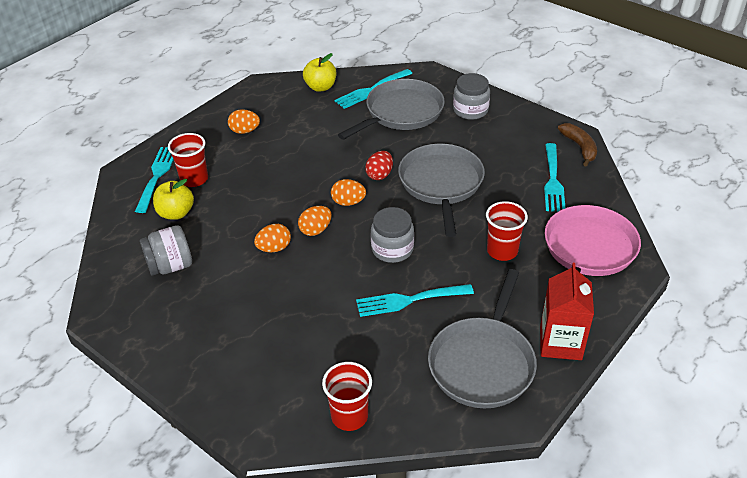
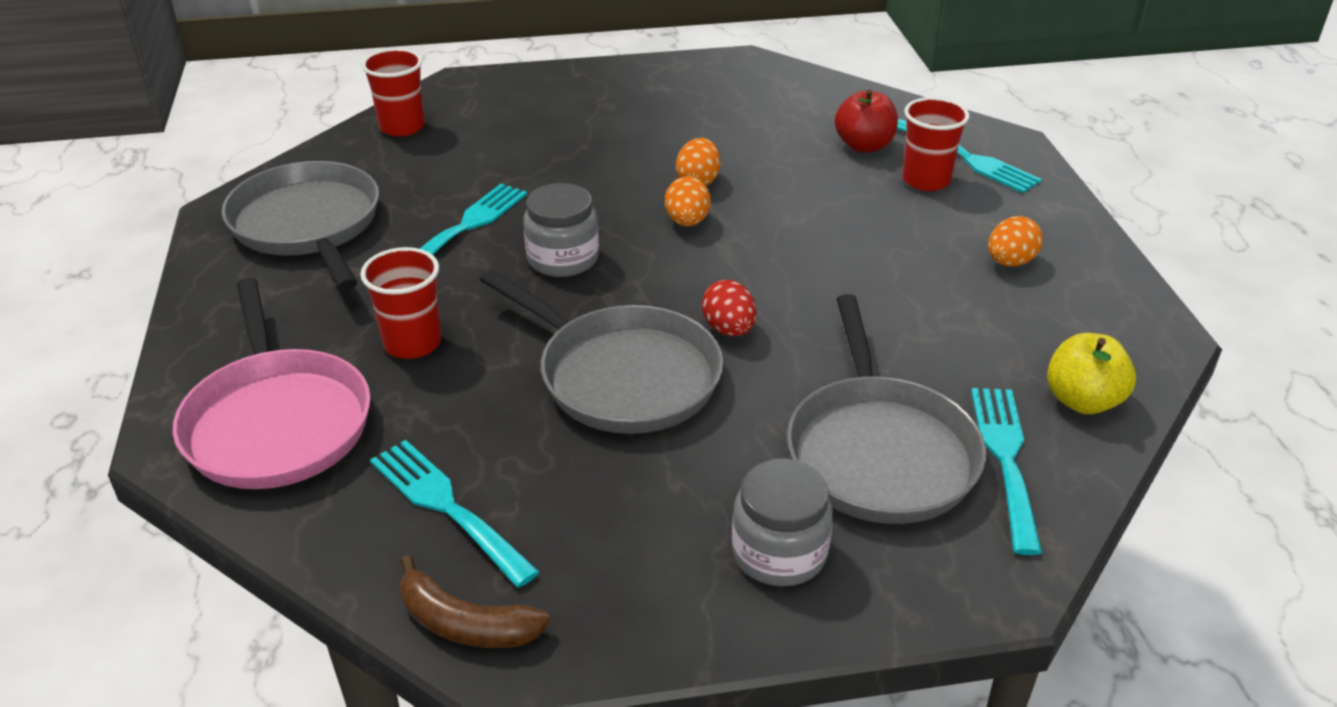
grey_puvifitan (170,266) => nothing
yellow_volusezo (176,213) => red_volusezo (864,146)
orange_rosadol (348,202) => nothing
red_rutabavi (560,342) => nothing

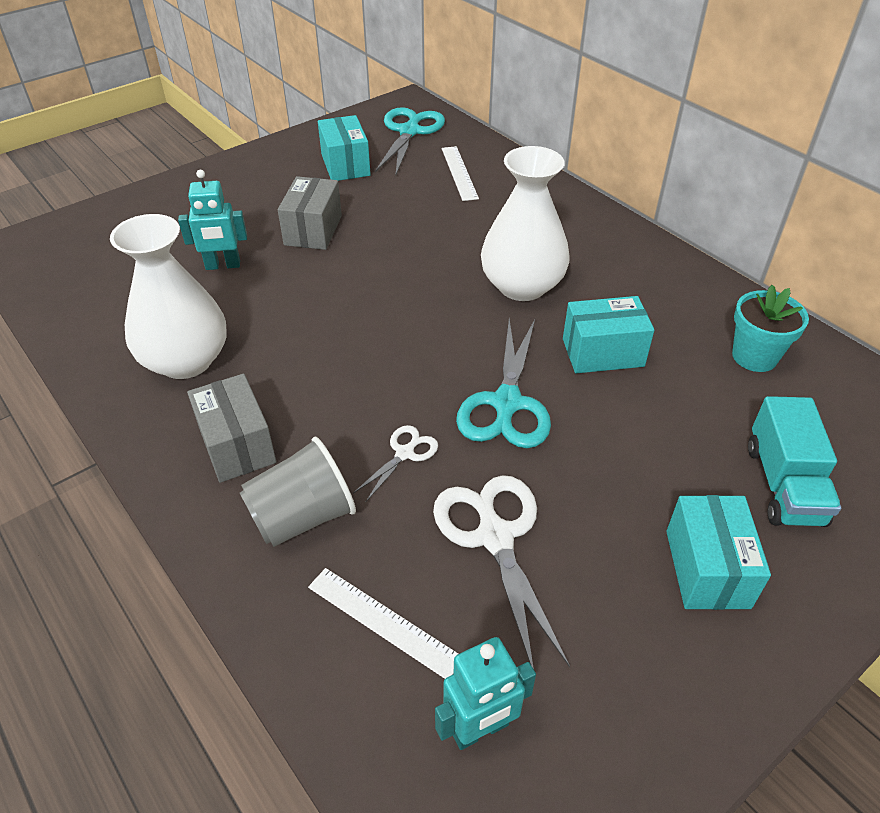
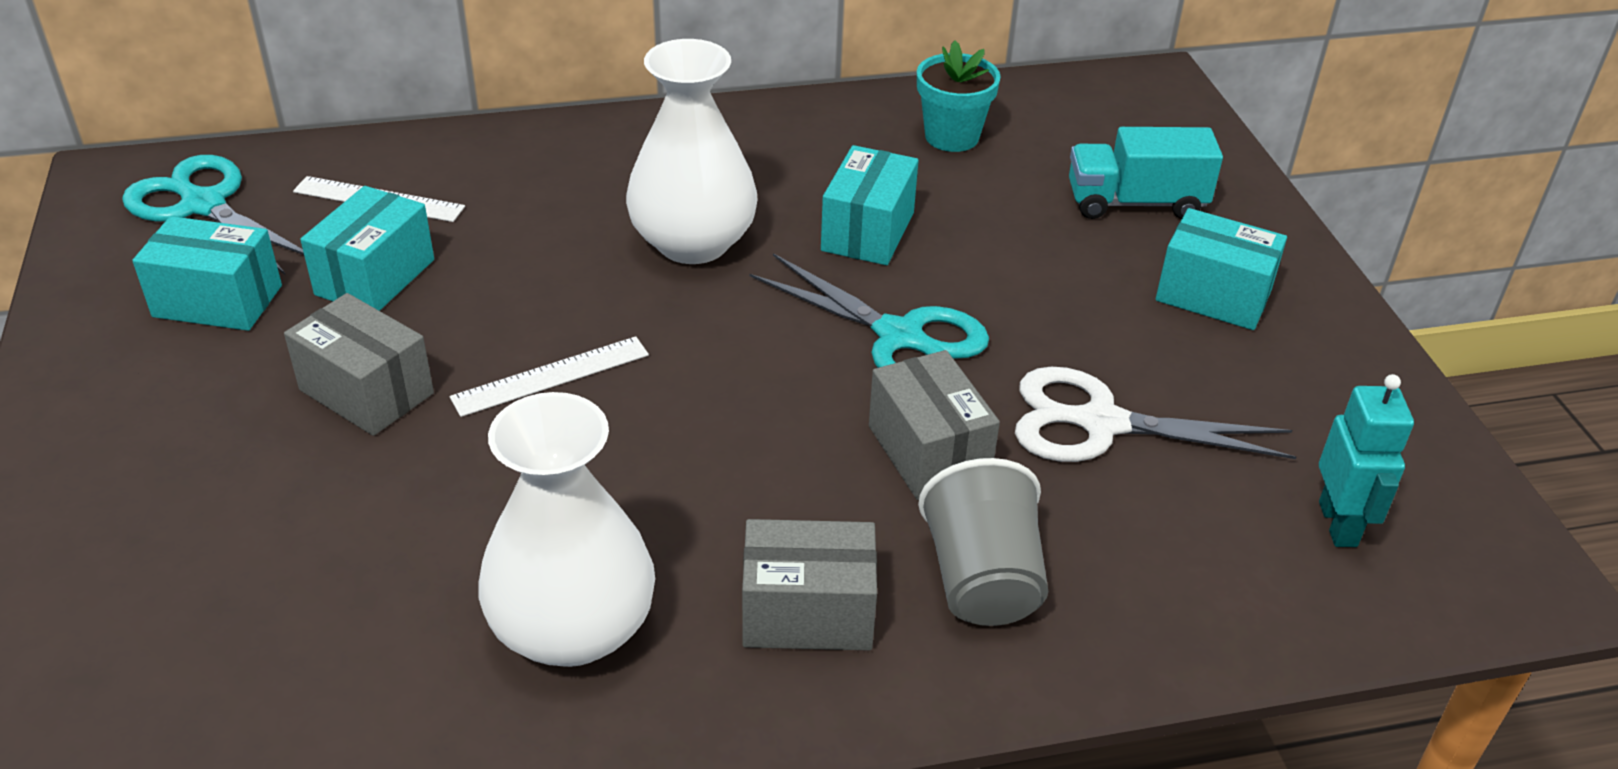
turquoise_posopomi (223,265) => nothing
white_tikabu (383,622) => white_tikabu (551,376), move
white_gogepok (404,453) => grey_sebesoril (928,452)
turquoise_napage (783,484) => turquoise_napage (1135,203), 150 degrees clockwise
nothing => turquoise_sebesoril (375,277)

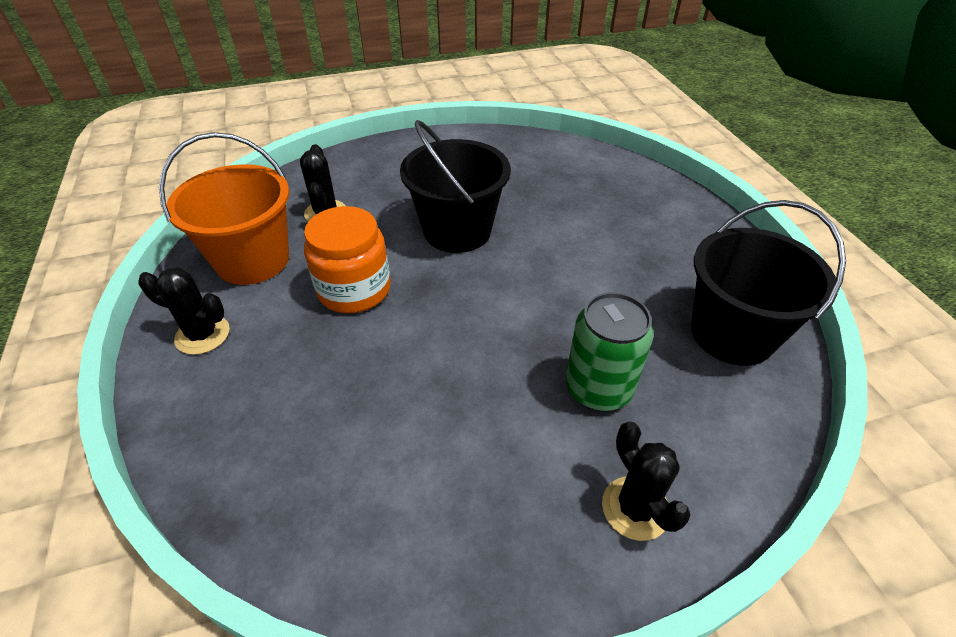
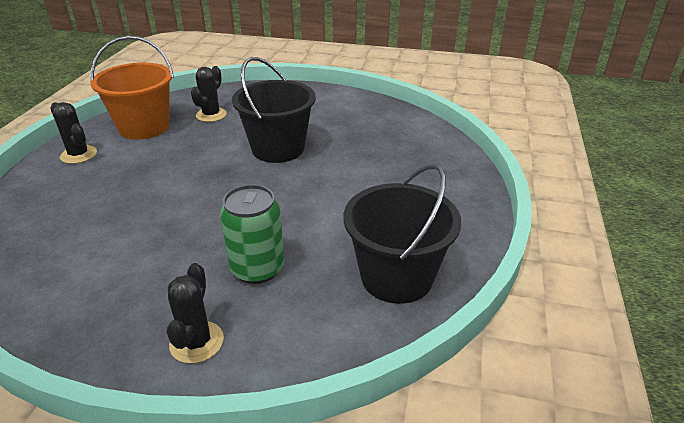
orange_puvifitan (354,289) => nothing

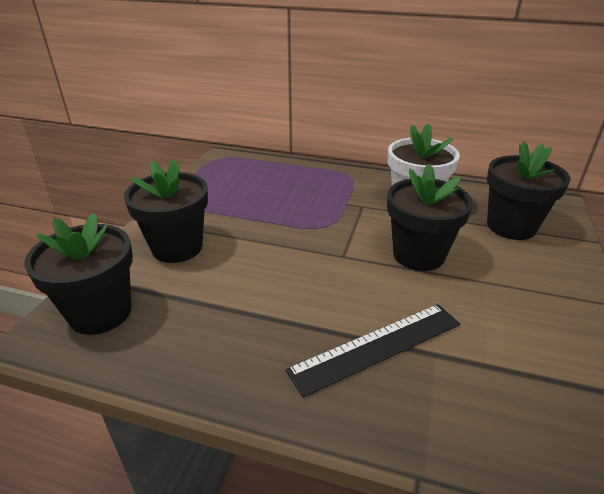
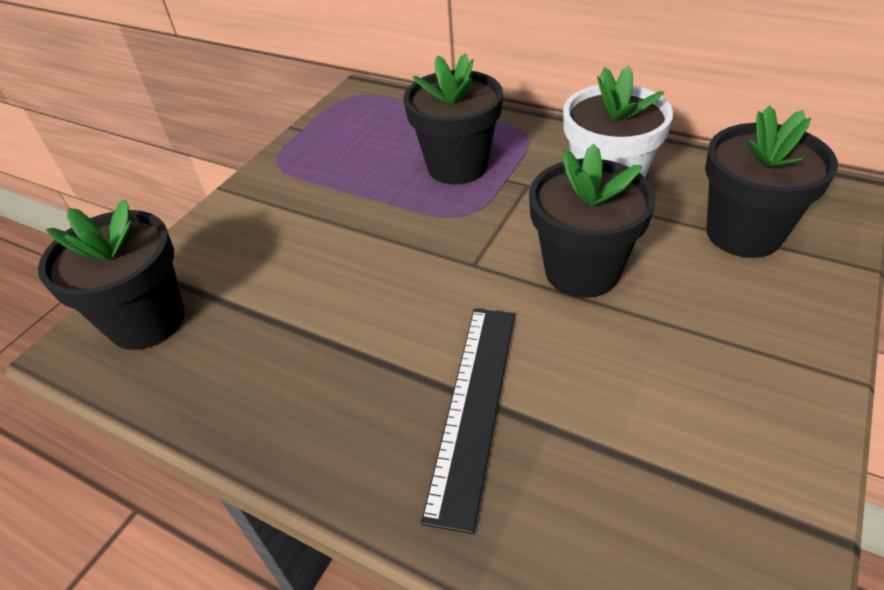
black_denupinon (177,247) => black_denupinon (457,166), move
black_tikabu (376,346) => black_tikabu (473,406), 60 degrees counterclockwise

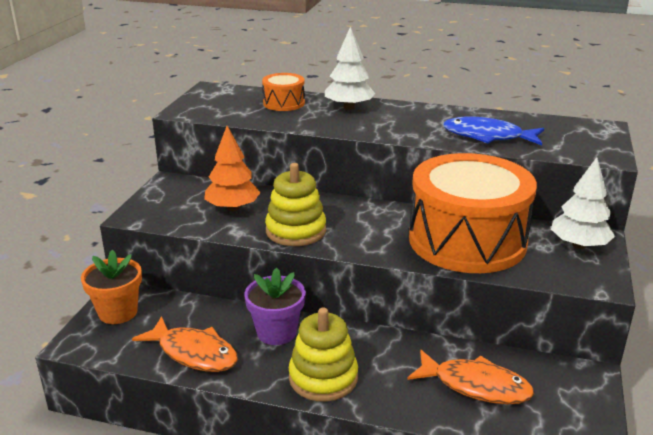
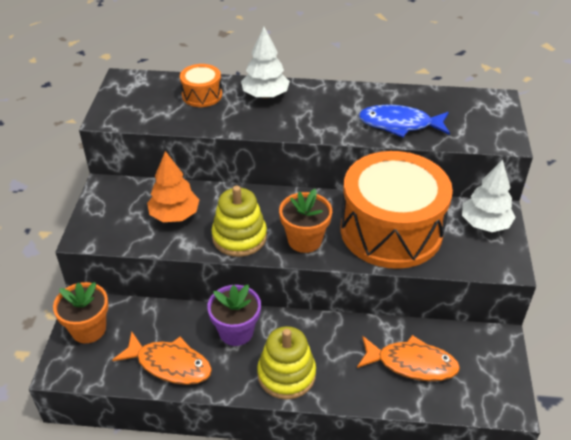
nothing => orange_denupinon (304,240)

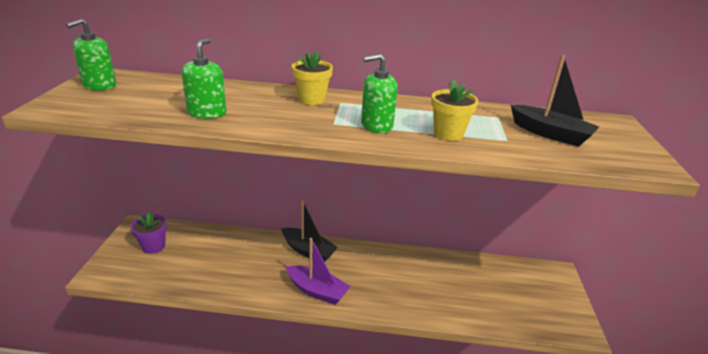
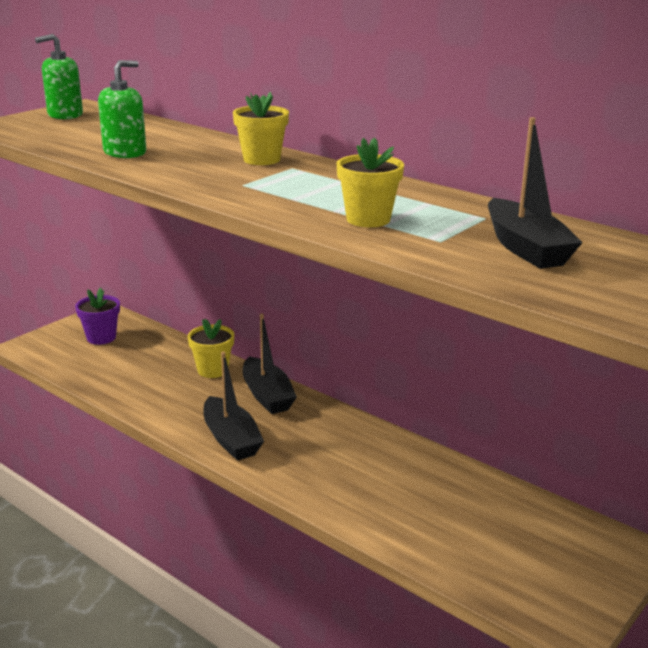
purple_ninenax (317,291) => black_ninenax (231,439)
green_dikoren (376,125) => nothing
nothing => yellow_denupinon (212,370)

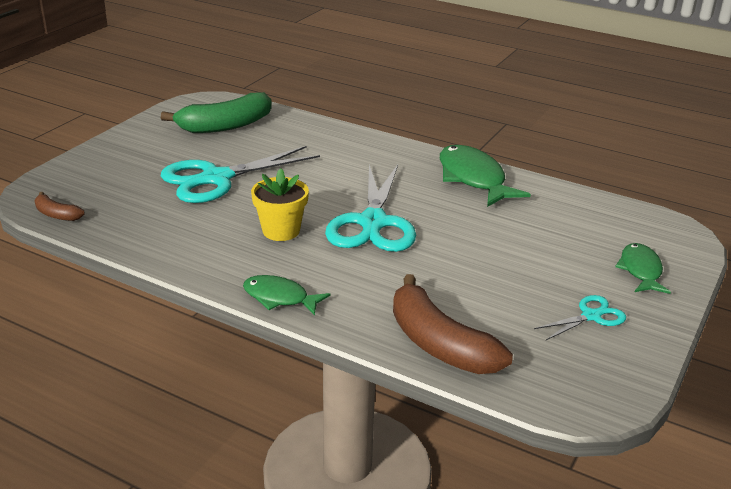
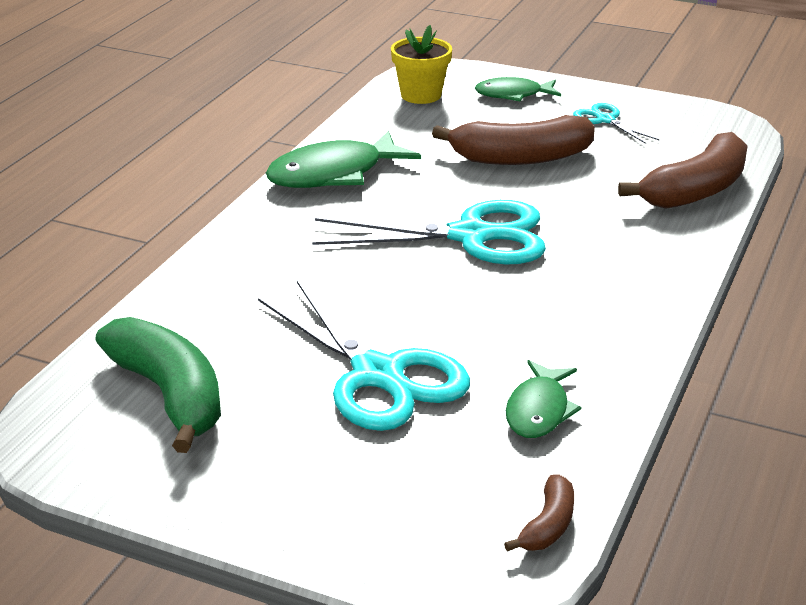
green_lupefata (279,298) => green_lupefata (539,410), move
yellow_denupinon (281,231) => yellow_denupinon (421,95), move
nothing => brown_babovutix (521,158)

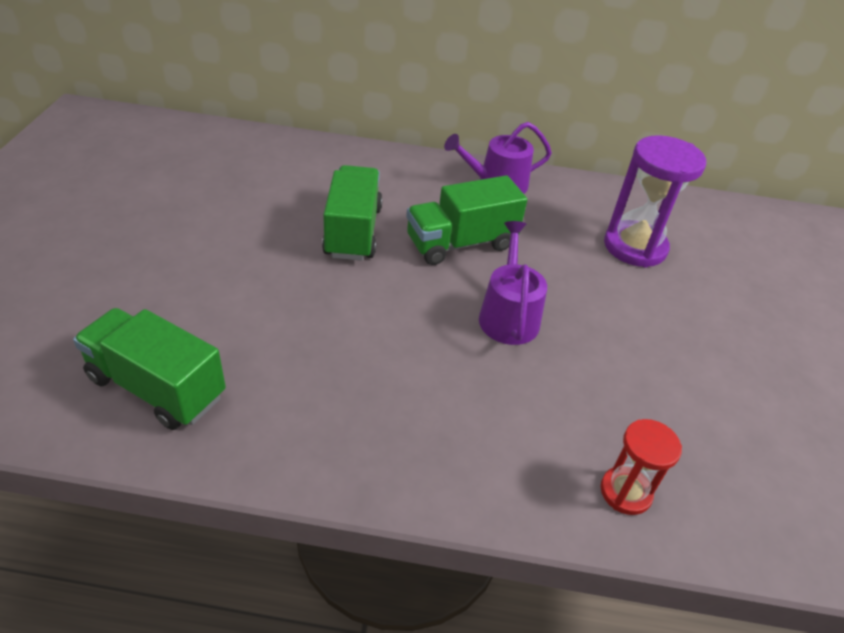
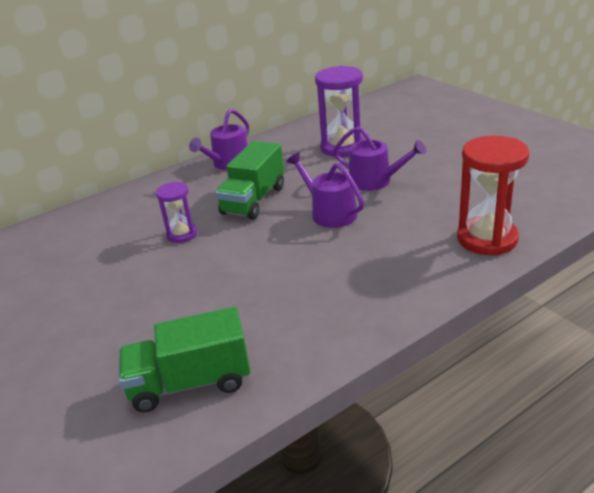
green_napage (353,232) => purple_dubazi (182,234)
red_dubazi (625,492) => red_dubazi (487,239), x1.75
nothing => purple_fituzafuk (375,181)

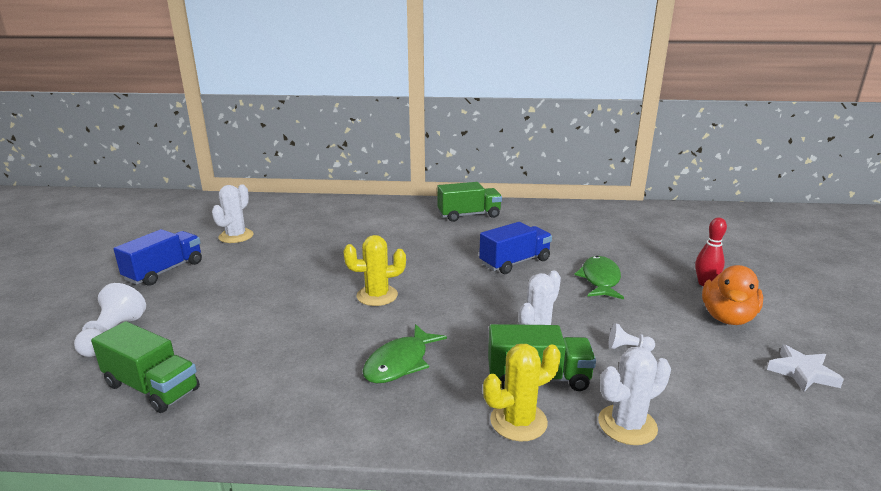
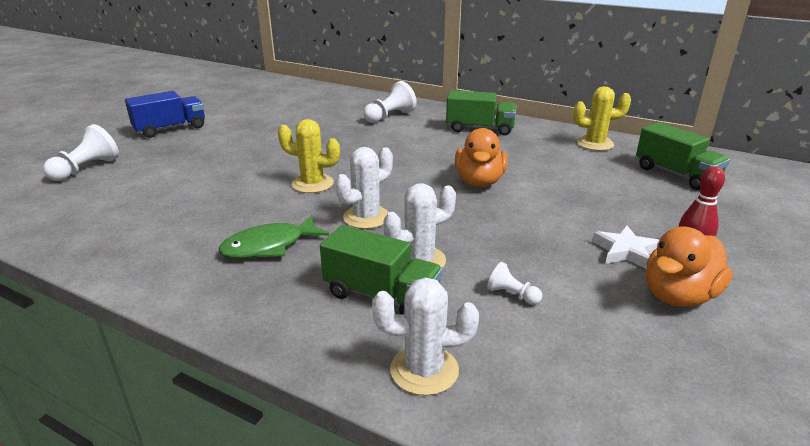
green_napage (152,387) => green_napage (676,174), move
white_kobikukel (236,236) => white_kobikukel (366,217), move
blue_napage (515,262) => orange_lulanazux (479,182)
yellow_kobikukel (518,421) => yellow_kobikukel (595,144), move
green_lupefata (600,279) => nothing
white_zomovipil (802,372) => white_zomovipil (625,251), move
nothing => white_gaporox (389,117)

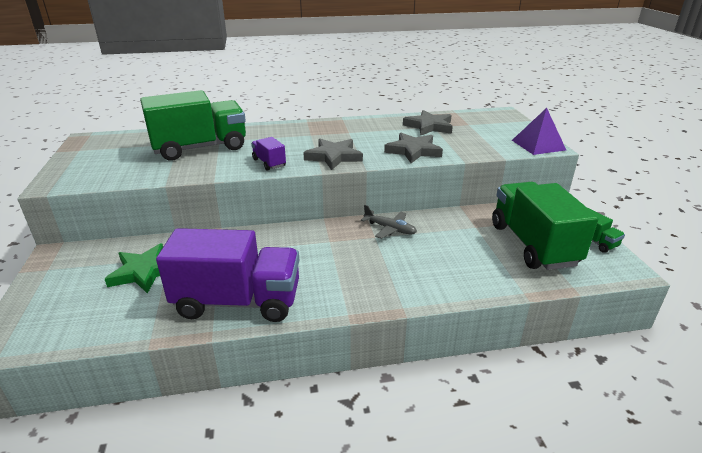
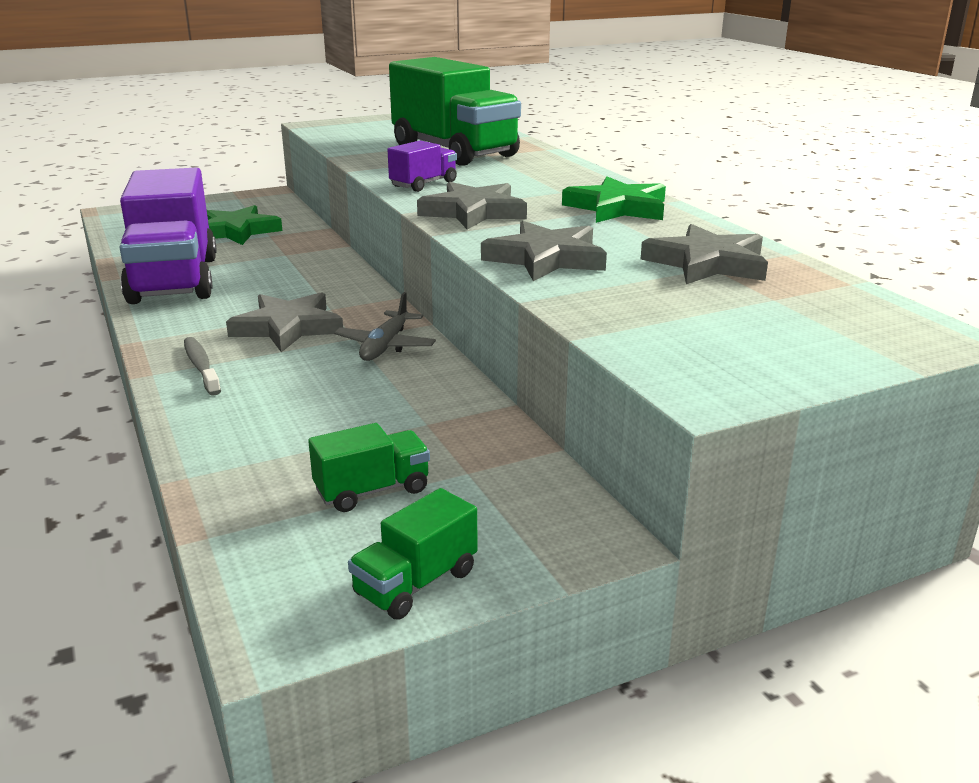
green_napage (532,244) => green_napage (372,490), x0.44
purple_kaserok (538,145) => nothing
nothing => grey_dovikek (201,366)
nothing => grey_zomovipil (288,327)
nothing => green_zomovipil (617,208)

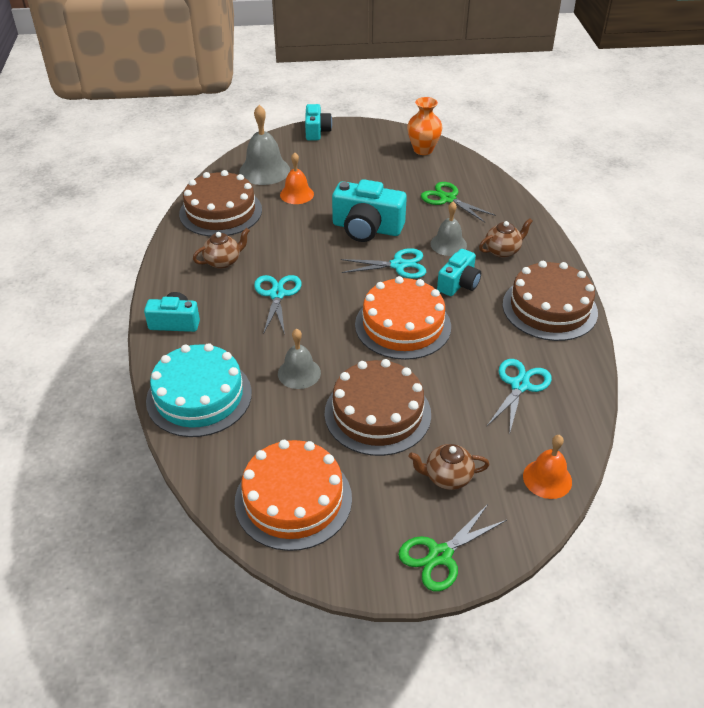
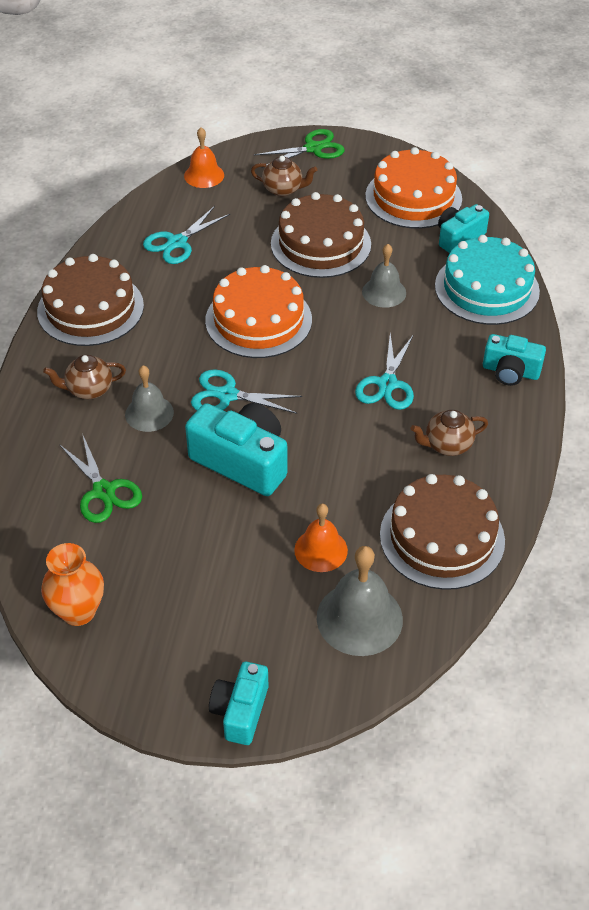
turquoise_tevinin (459,283) => turquoise_tevinin (459,238), move

